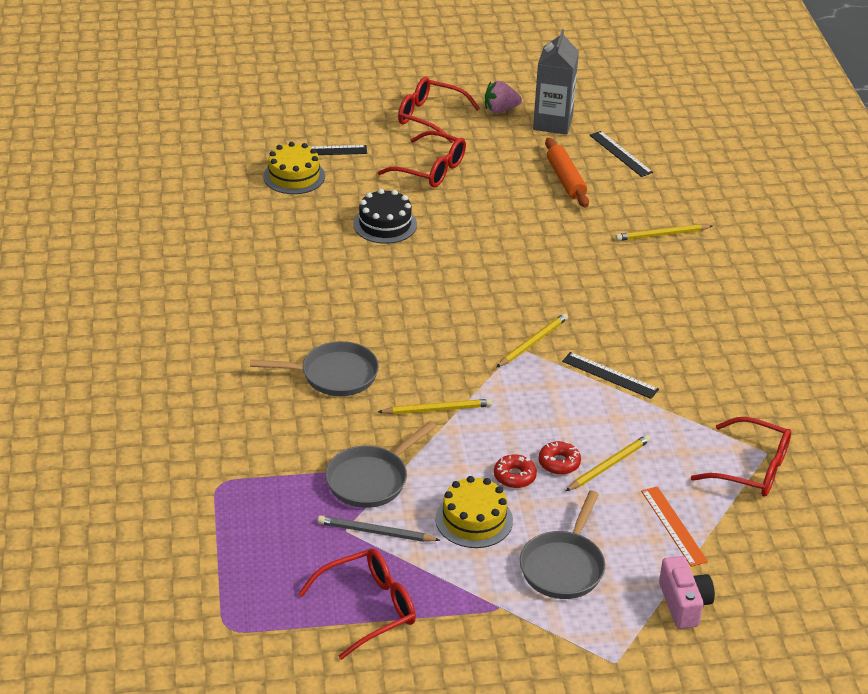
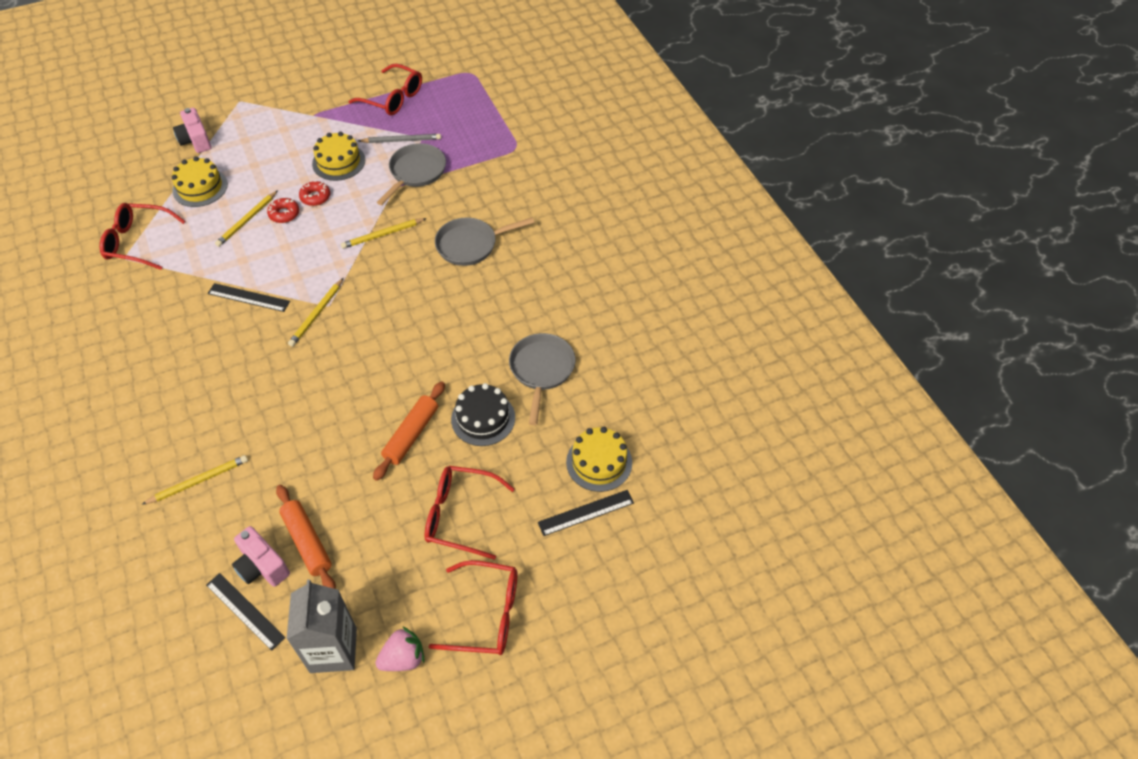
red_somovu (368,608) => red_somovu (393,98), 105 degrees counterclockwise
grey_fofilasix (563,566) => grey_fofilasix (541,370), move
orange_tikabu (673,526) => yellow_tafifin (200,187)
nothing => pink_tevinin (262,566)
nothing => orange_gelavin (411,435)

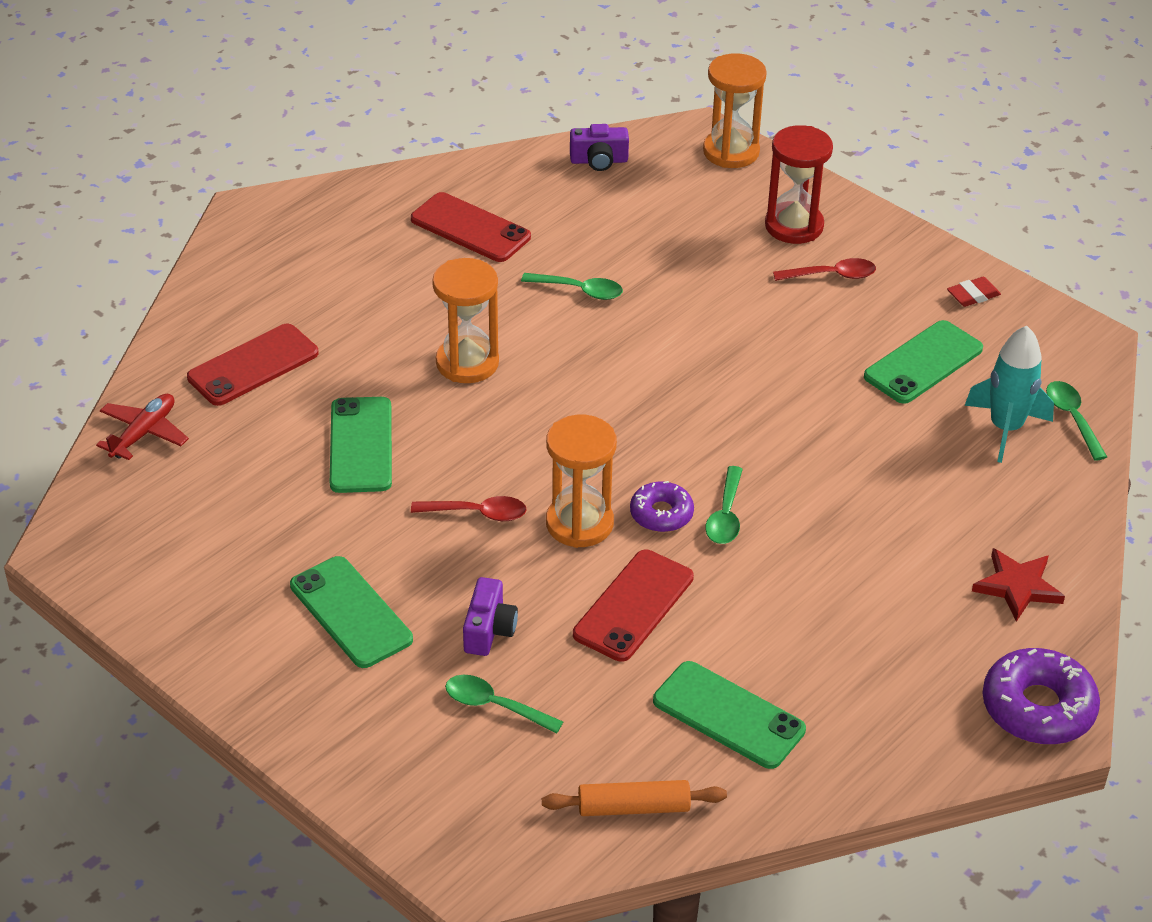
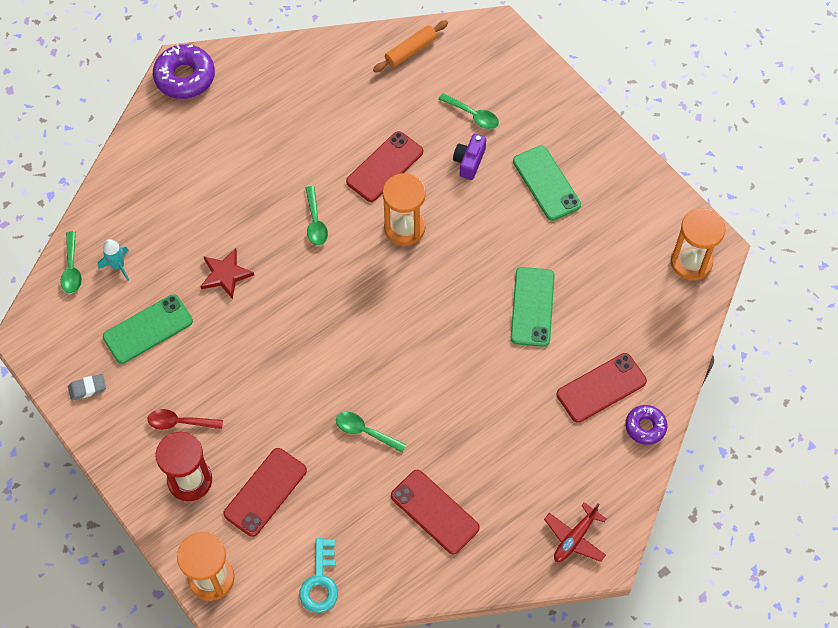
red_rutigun (144,433) => red_rutigun (574,538), move
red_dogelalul (477,513) => nothing
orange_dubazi (467,363) => orange_dubazi (691,262), move
orange_gelavin (633,807) => orange_gelavin (411,51), 45 degrees counterclockwise
purple_tevinin (599,161) => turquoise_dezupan (320,581)
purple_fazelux (661,514) => purple_fazelux (645,427), move
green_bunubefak (728,715) => nothing
green_dogelalul (725,515) => green_dogelalul (315,222), 150 degrees clockwise
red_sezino (973,295) => grey_sezino (87,388)
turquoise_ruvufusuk (1005,428) => turquoise_ruvufusuk (118,266), x0.62
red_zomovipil (1017,586) => red_zomovipil (225,274), move
nothing => red_bunubefak (265,492)

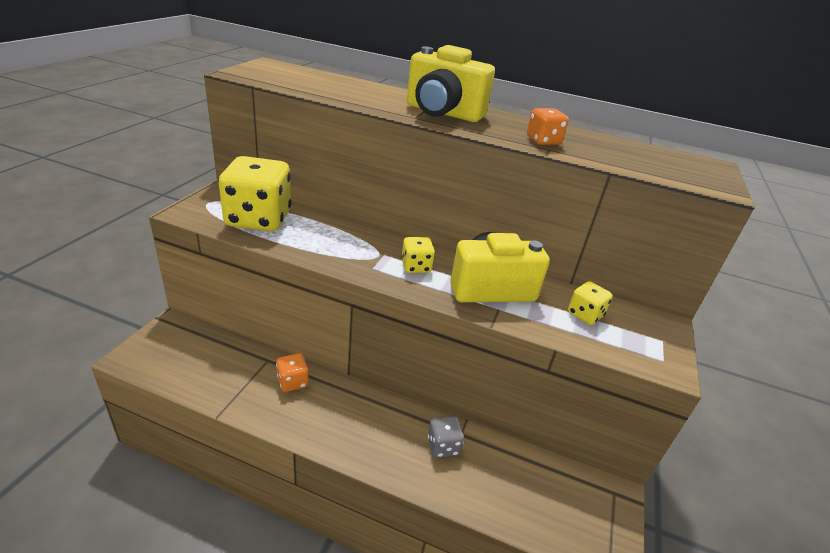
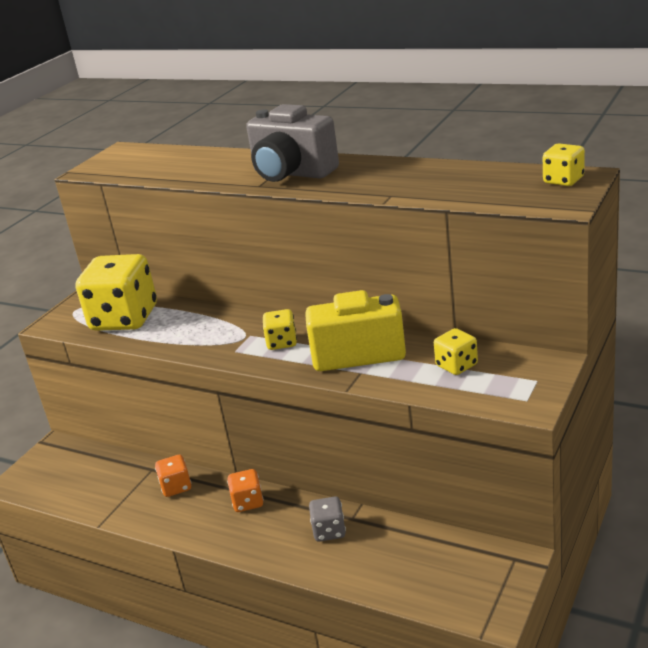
yellow_tevinin (443,113) => grey_tevinin (292,173)
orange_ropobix (543,141) => orange_ropobix (248,502), move
nothing => yellow_ropobix (563,180)

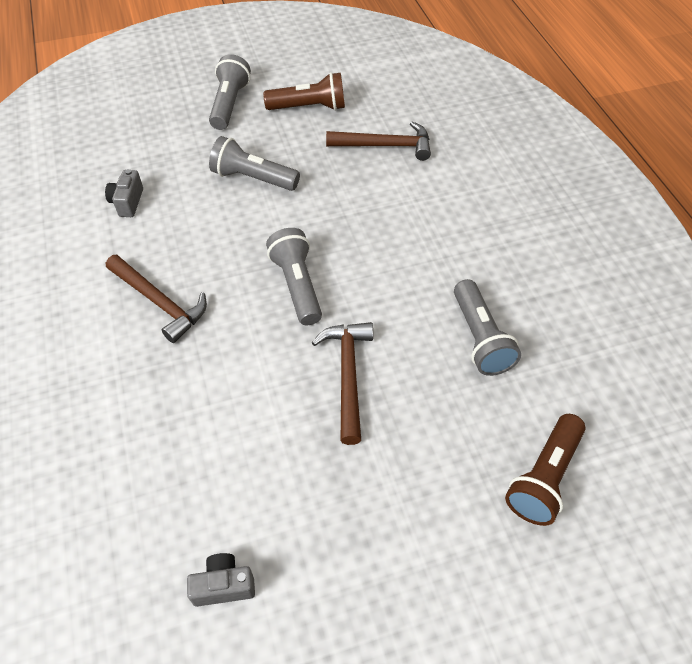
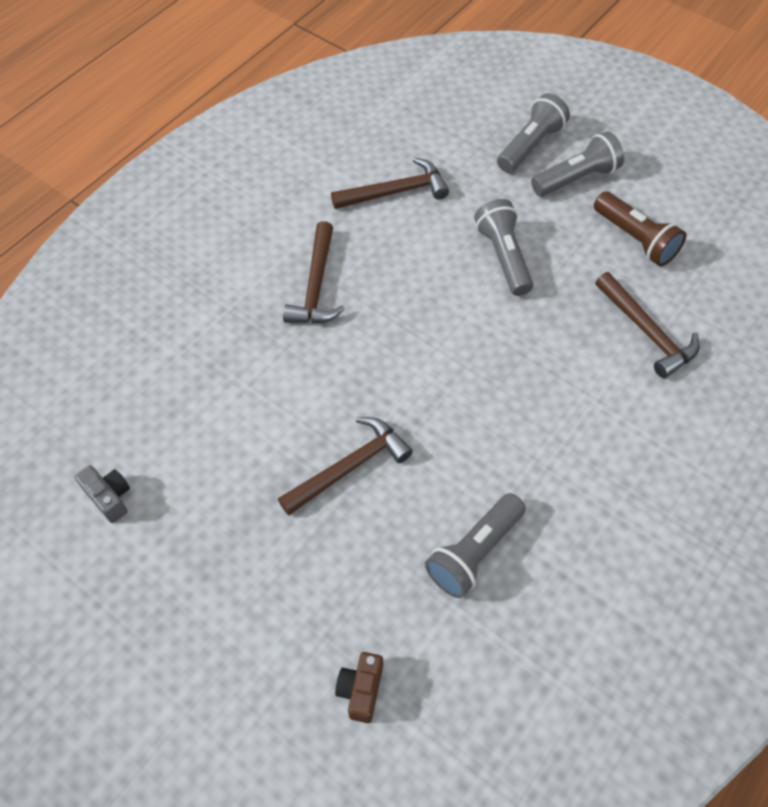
grey_tevinin (127,202) => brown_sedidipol (396,192)
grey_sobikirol (297,285) => grey_sobikirol (530,146), move
brown_sobikirol (544,477) => brown_tevinin (361,690)

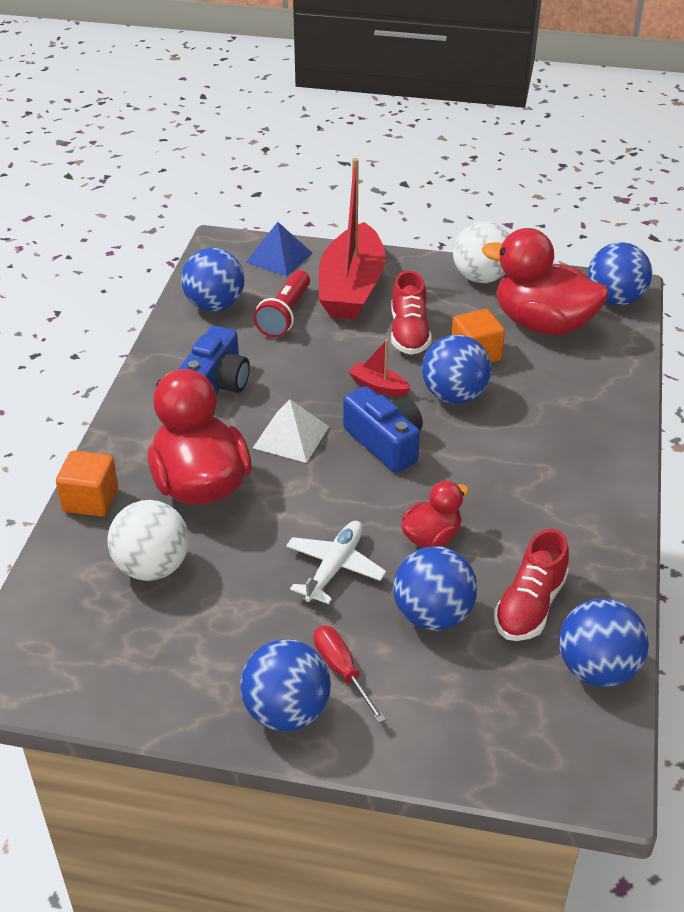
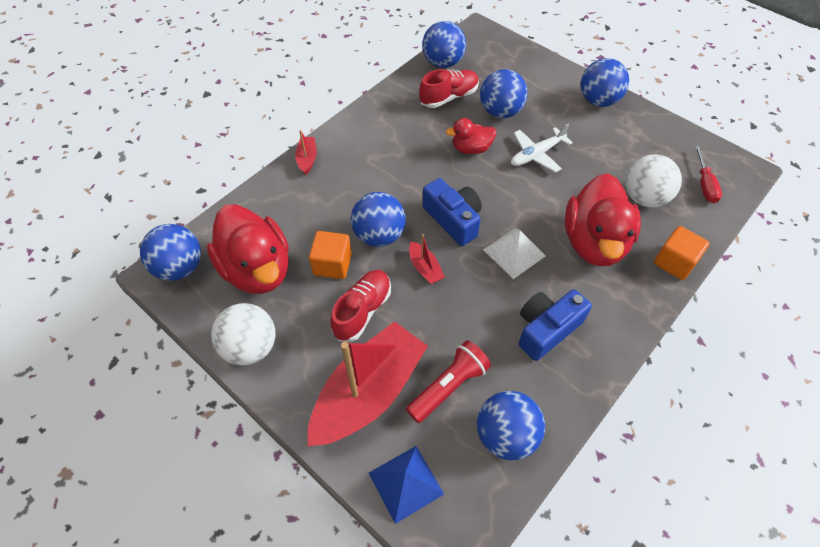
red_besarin (342,671) => red_besarin (704,184), move
blue_tevinin (385,442) => blue_tevinin (453,219), 150 degrees clockwise
nothing => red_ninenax (307,159)

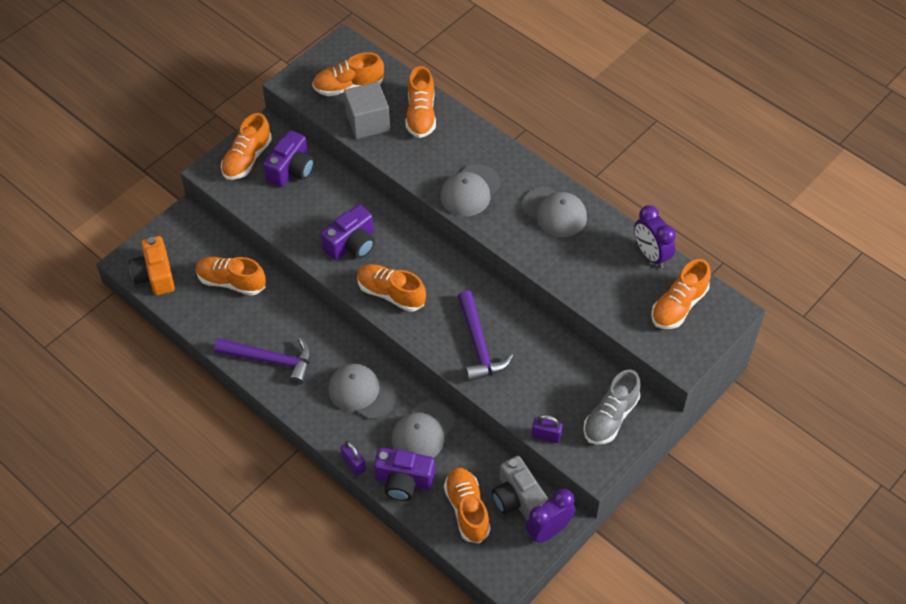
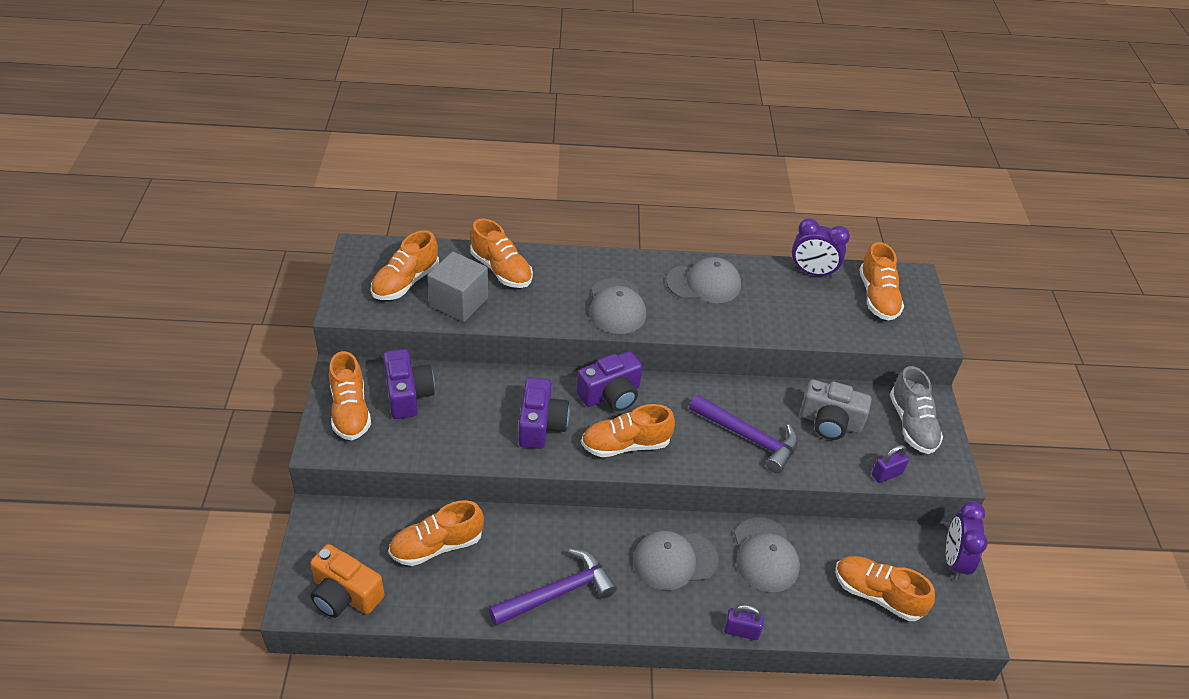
purple_tevinin (403,481) => purple_tevinin (611,394), move
grey_tevinin (517,498) => grey_tevinin (830,422), move

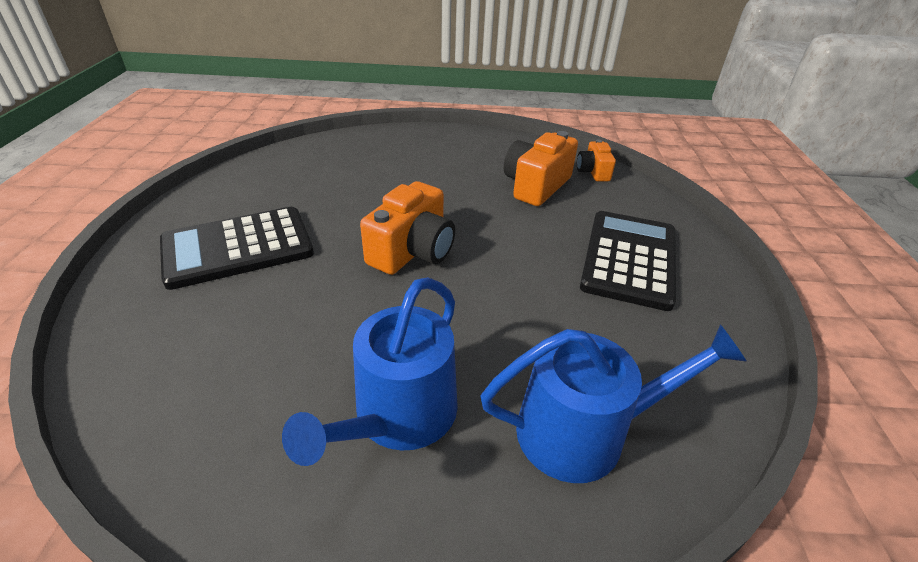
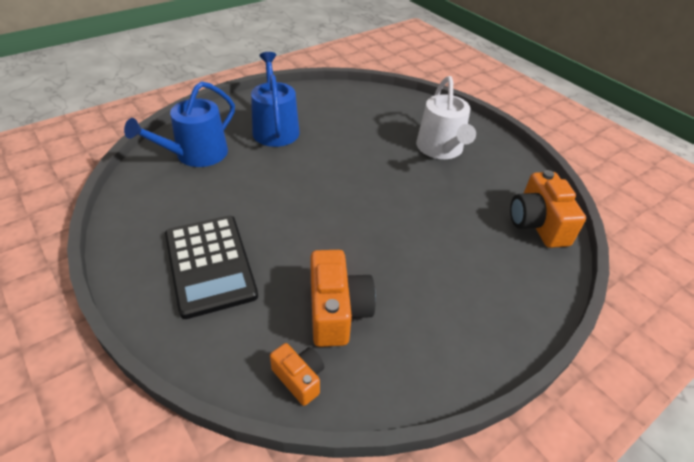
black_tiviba (238,247) => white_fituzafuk (441,149)
orange_tevinin (412,251) => orange_tevinin (537,224), move

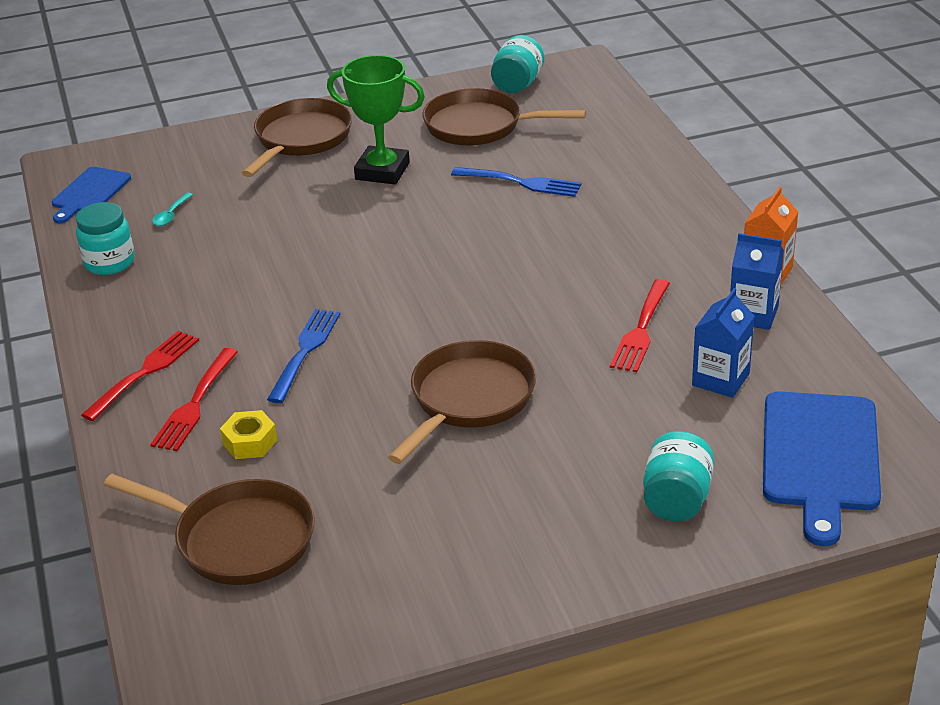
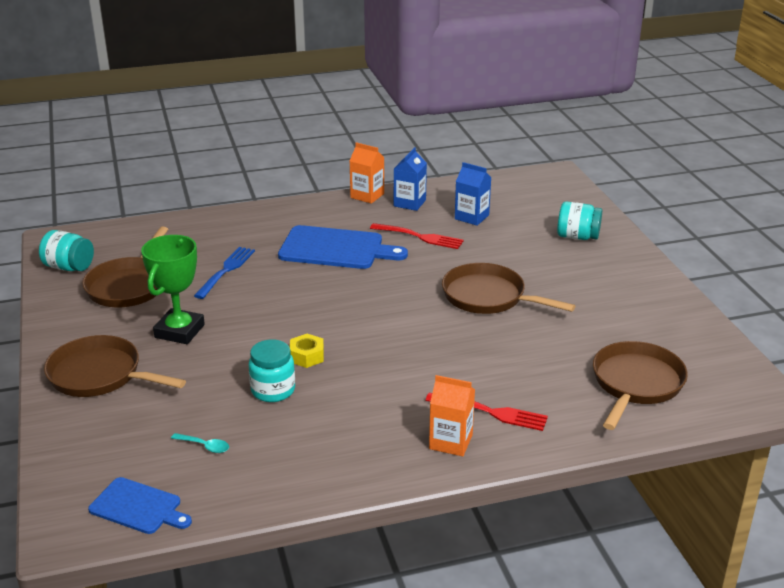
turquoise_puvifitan (109,262) => turquoise_puvifitan (273,390), move
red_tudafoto (144,373) => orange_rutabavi (451,442)
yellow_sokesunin (250,442) => yellow_sokesunin (307,356), move
blue_tudafoto (305,352) => nothing
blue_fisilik (820,457) => blue_fisilik (336,249), move

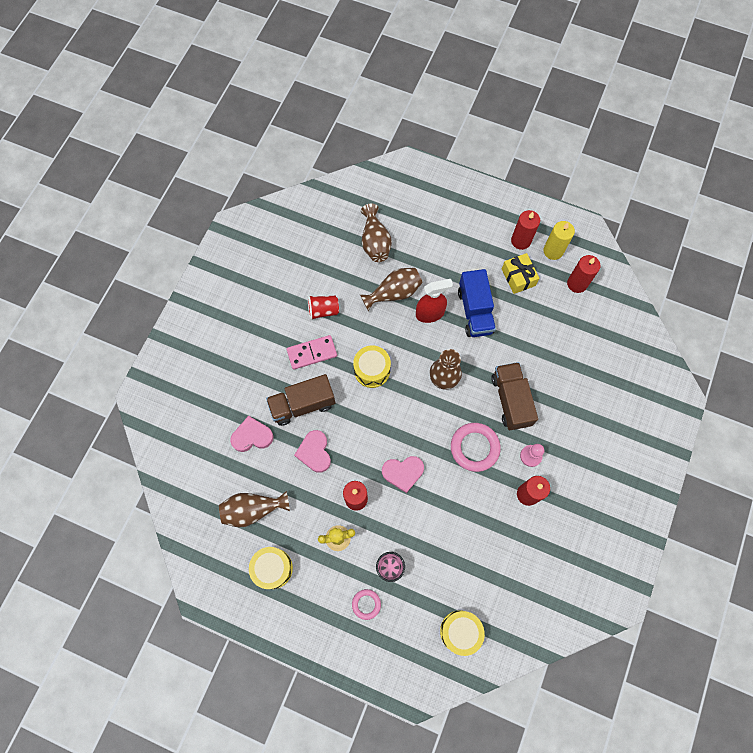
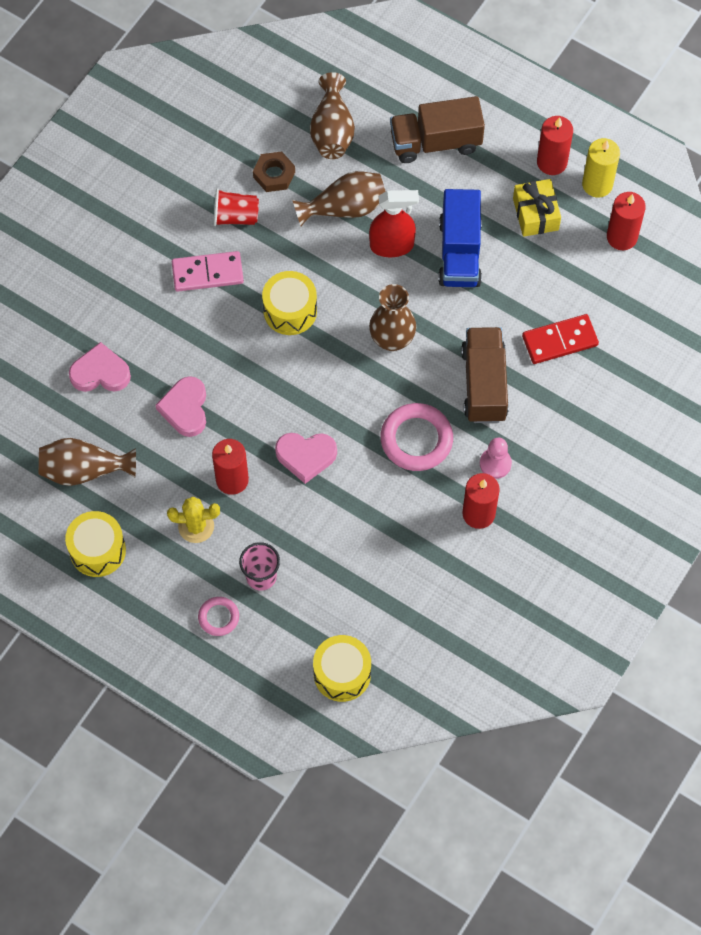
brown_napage (302,404) => brown_napage (435,142), move
nothing => brown_sokesunin (274,174)
nothing => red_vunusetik (560,341)

